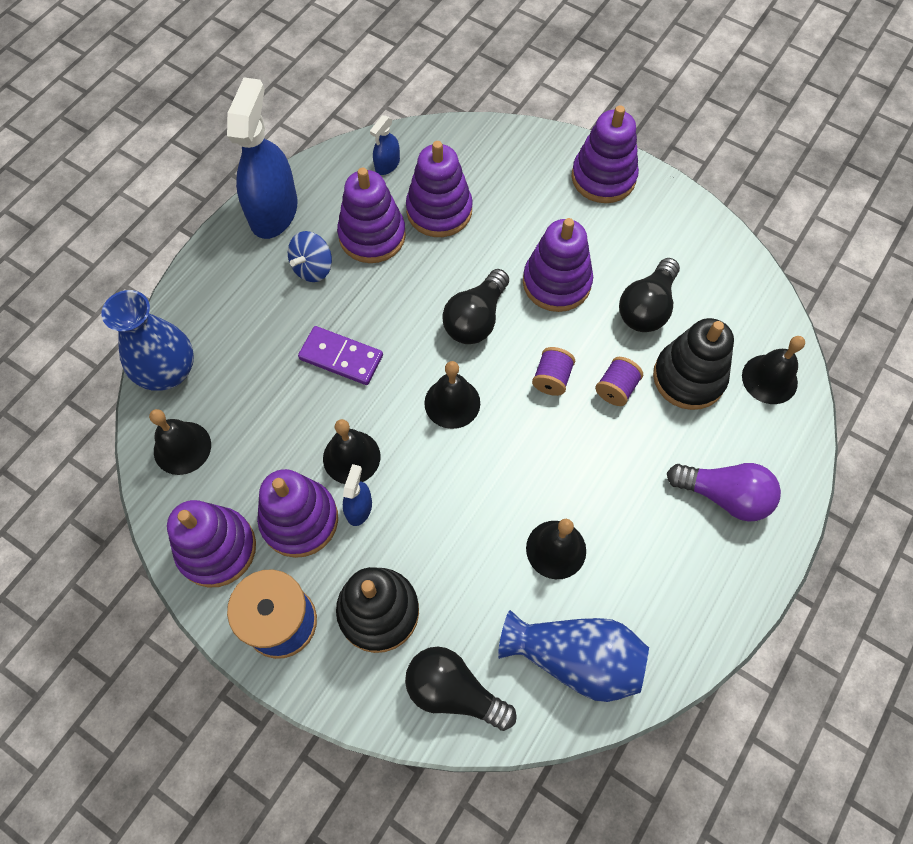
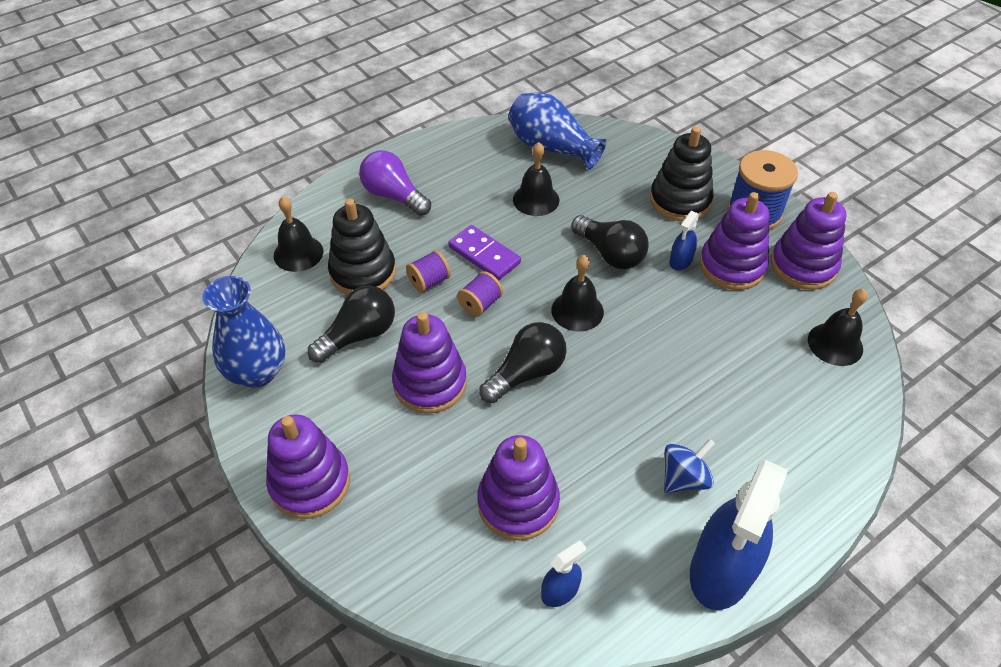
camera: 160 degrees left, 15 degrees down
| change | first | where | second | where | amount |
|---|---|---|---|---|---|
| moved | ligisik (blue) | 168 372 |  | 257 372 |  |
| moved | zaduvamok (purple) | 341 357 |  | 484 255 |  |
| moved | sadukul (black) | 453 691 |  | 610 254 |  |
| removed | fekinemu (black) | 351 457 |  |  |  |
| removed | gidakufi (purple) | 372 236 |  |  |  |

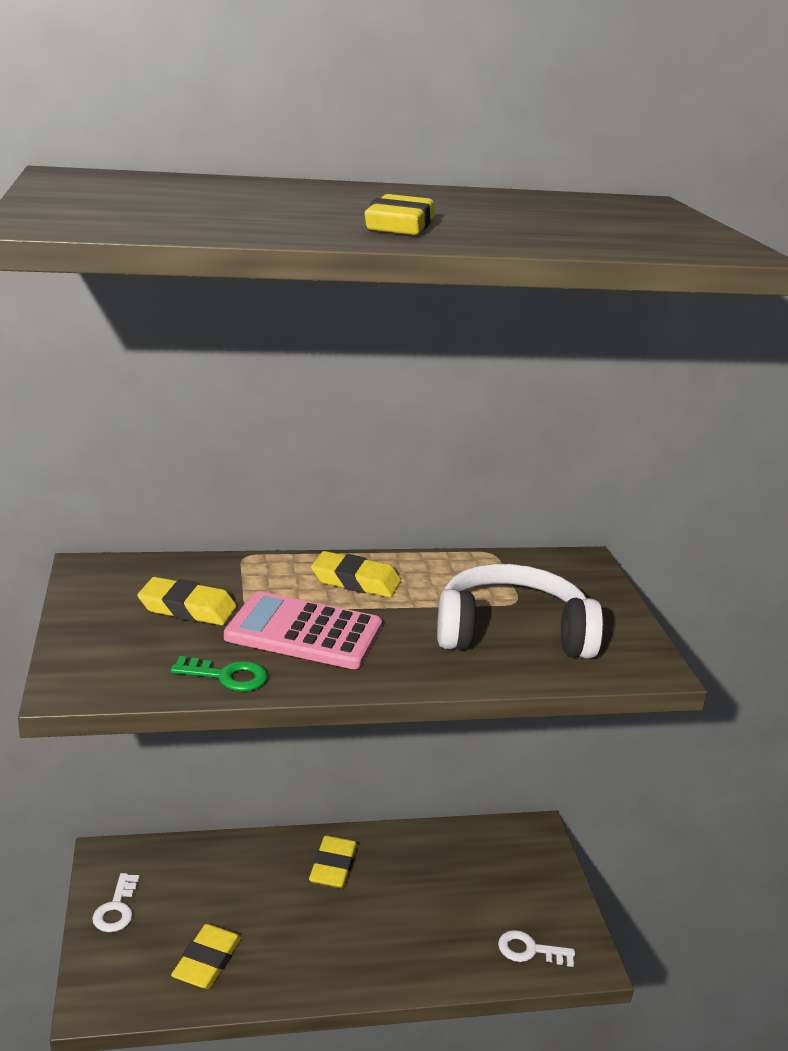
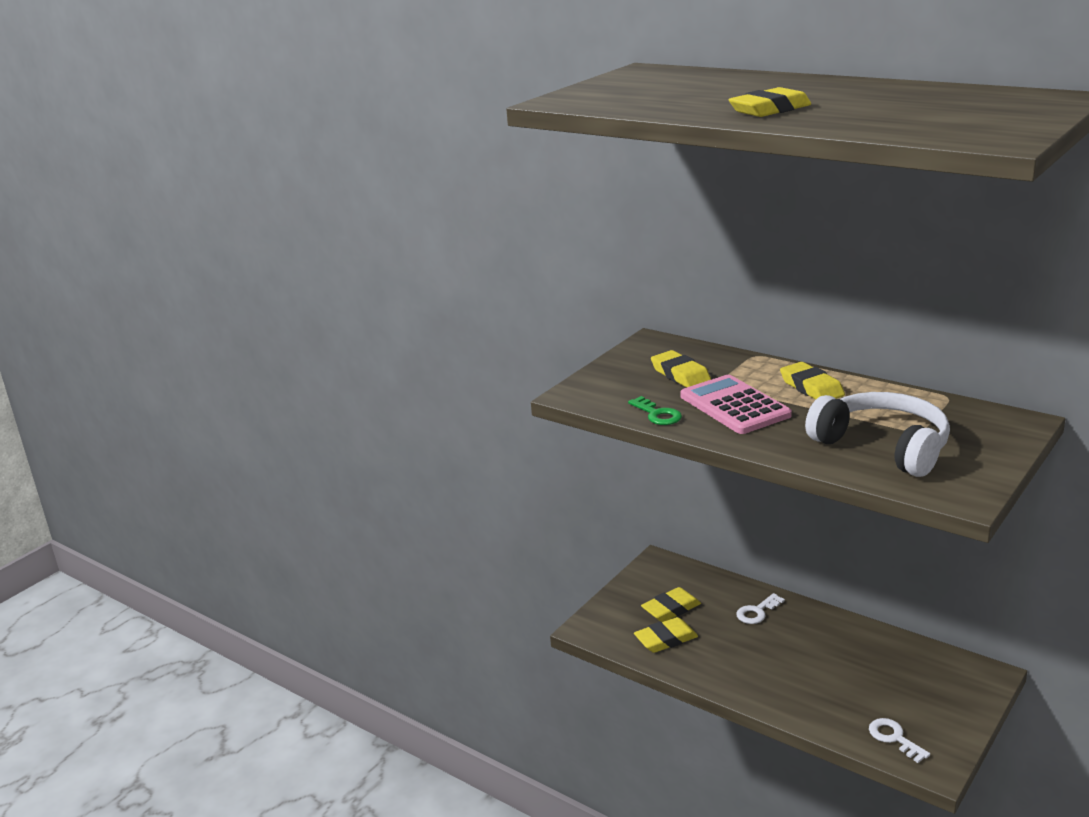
camera: 50 degrees right, 0 degrees up
| change | first | where | second | where | amount |
|---|---|---|---|---|---|
| moved | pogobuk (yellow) | 333 866 |  | 671 609 |  |
| moved | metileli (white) | 116 908 |  | 757 612 |  |

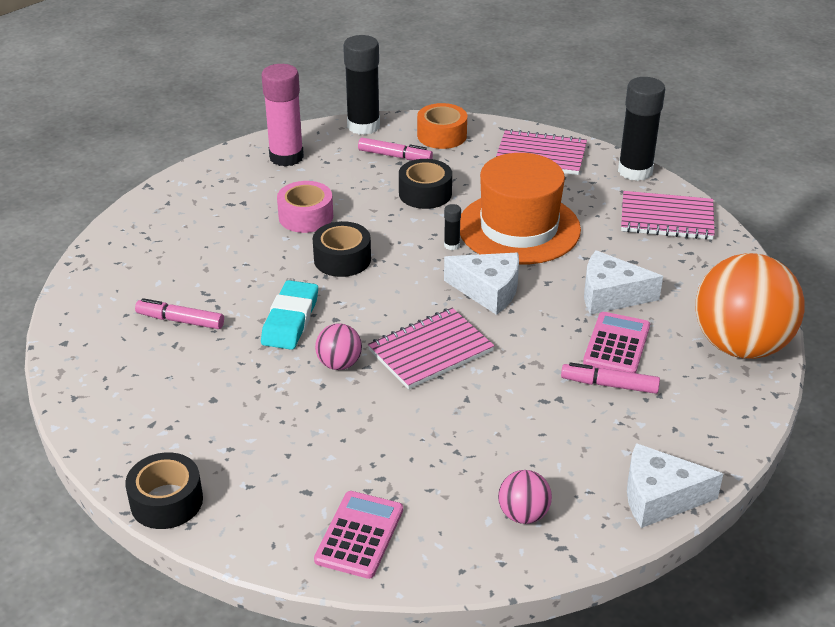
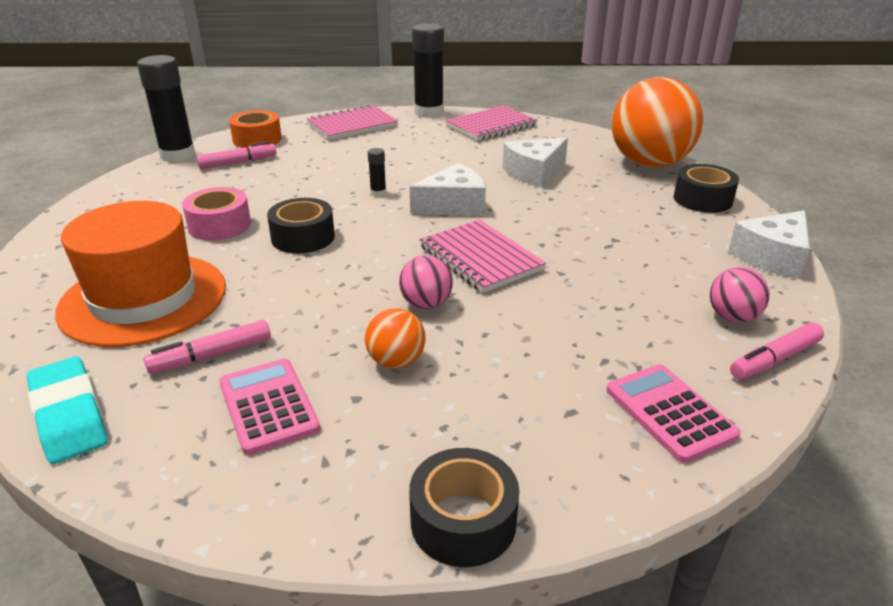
camera: 45 degrees left, 5 degrees down
| change | first | where | second | where | amount |
|---|---|---|---|---|---|
| moved | pogobuk (turquoise) | 290 320 |  | 69 415 |  |
| moved | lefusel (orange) | 519 228 |  | 143 299 |  |
| moved | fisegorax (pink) | 616 344 |  | 268 406 |  |
| added |  |  | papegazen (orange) | 396 361 |  |
| turned | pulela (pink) | 430 351 |  | 480 258 | 45 degrees counterclockwise |
| moved | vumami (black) | 425 193 |  | 702 199 |  |
| moved | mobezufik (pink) | 609 385 |  | 775 359 |  |
| removed | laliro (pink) | 286 157 |  |  |  |

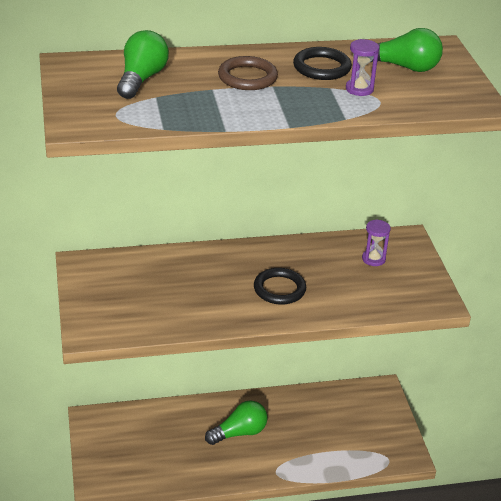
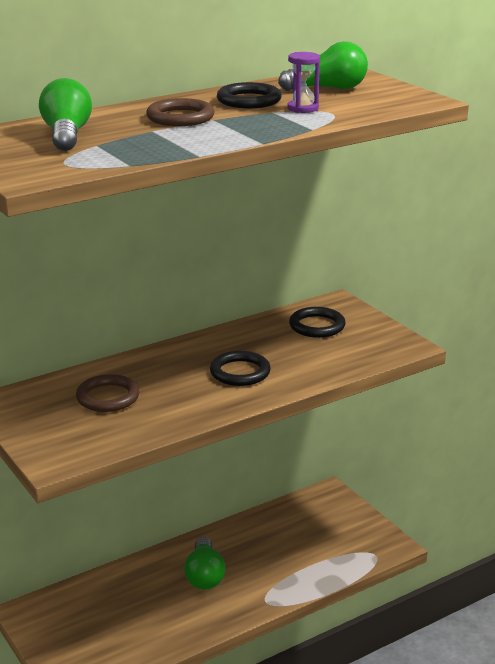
camera: 20 degrees left, 10 degrees down
| change | first | where | second | where | amount |
|---|---|---|---|---|---|
| added |  |  | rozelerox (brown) | 108 397 |  |
| turned | sadukul (green) | 239 433 |  | 204 576 | 135 degrees clockwise |
| replaced | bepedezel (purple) | 373 259 | rozelerox (black) | 317 326 |  |

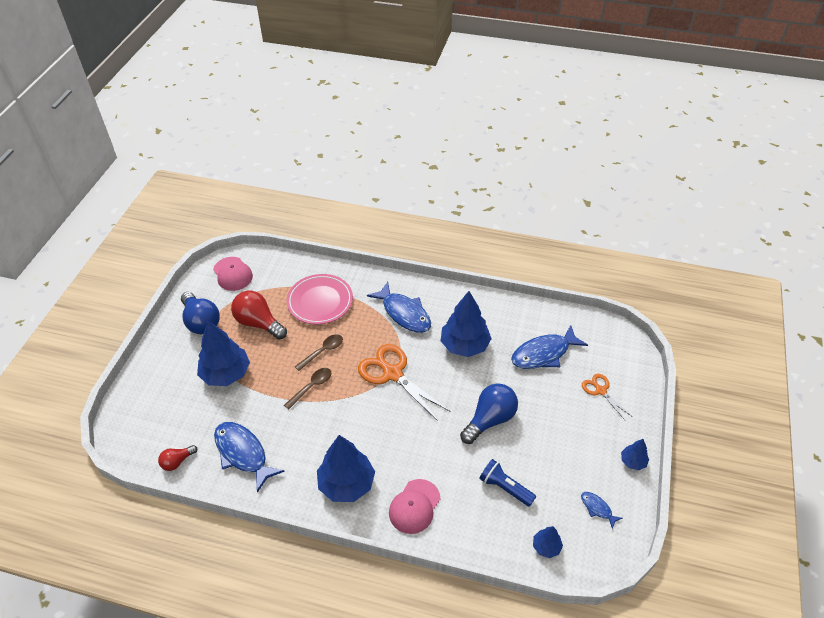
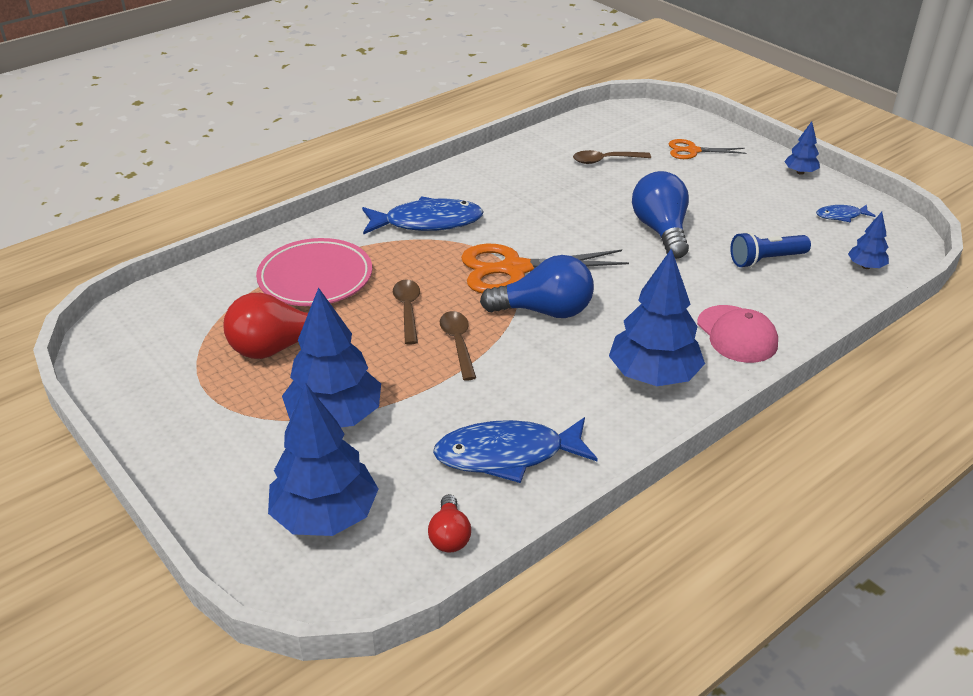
camera: 55 degrees left, 10 degrees down
| change | first | where | second | where | amount |
|---|---|---|---|---|---|
| moved | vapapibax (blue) | 465 345 |  | 325 516 |  |
| moved | sadukul (blue) | 201 322 |  | 545 311 |  |
| replaced | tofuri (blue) | 543 354 | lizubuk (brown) | 605 160 |  |
| removed | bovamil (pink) | 232 274 |  |  |  |

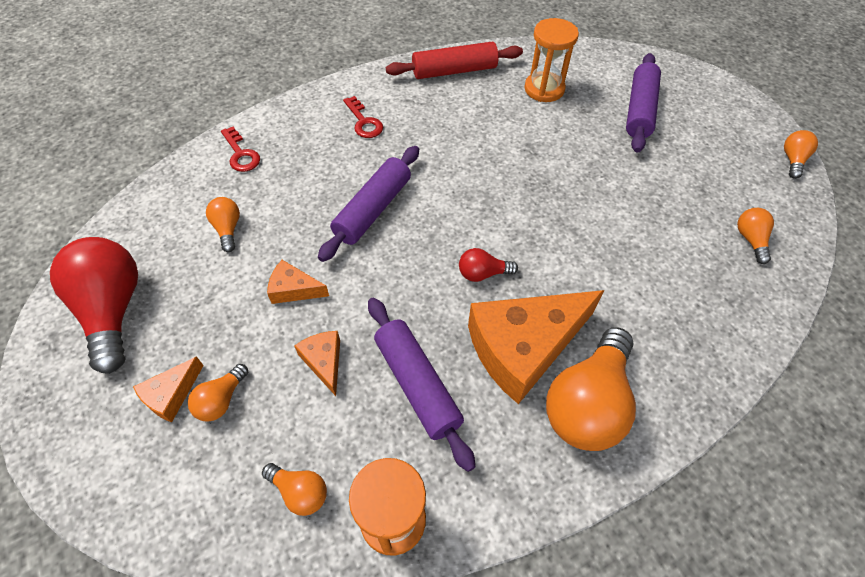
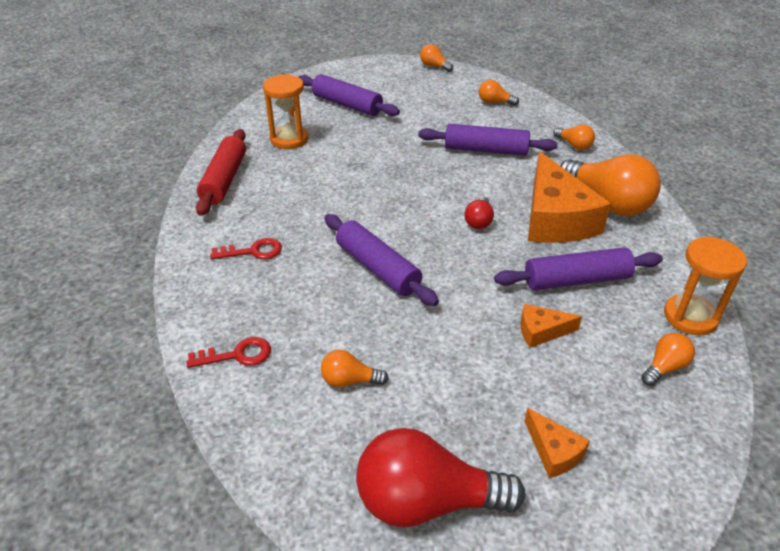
camera: 70 degrees left, 15 degrees down
| change | first | where | second | where | amount |
|---|---|---|---|---|---|
| added |  |  | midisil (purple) | 485 150 |  |
| moved | sadukul (orange) | 221 400 |  | 574 145 |  |
| removed | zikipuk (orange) | 294 289 |  |  |  |

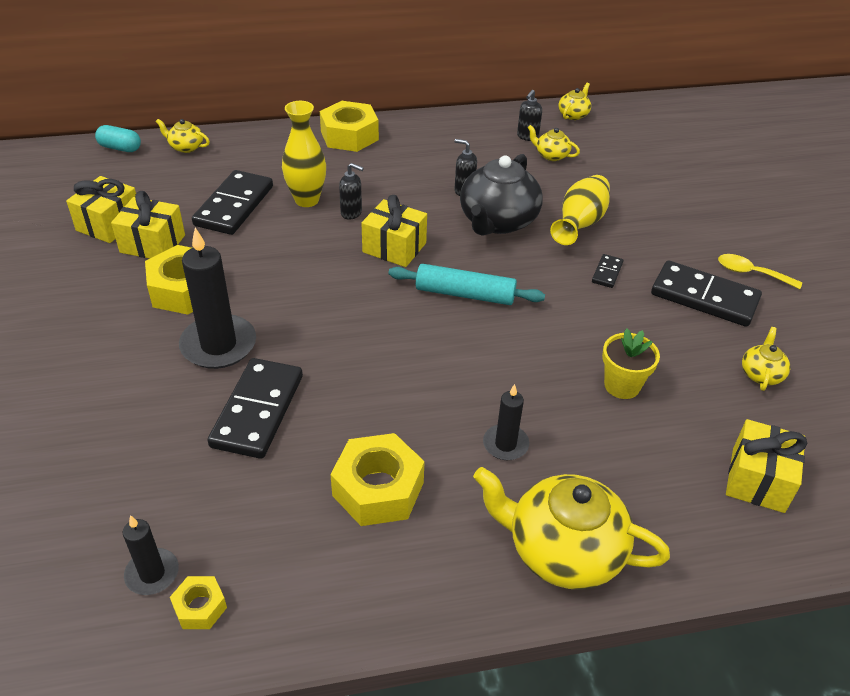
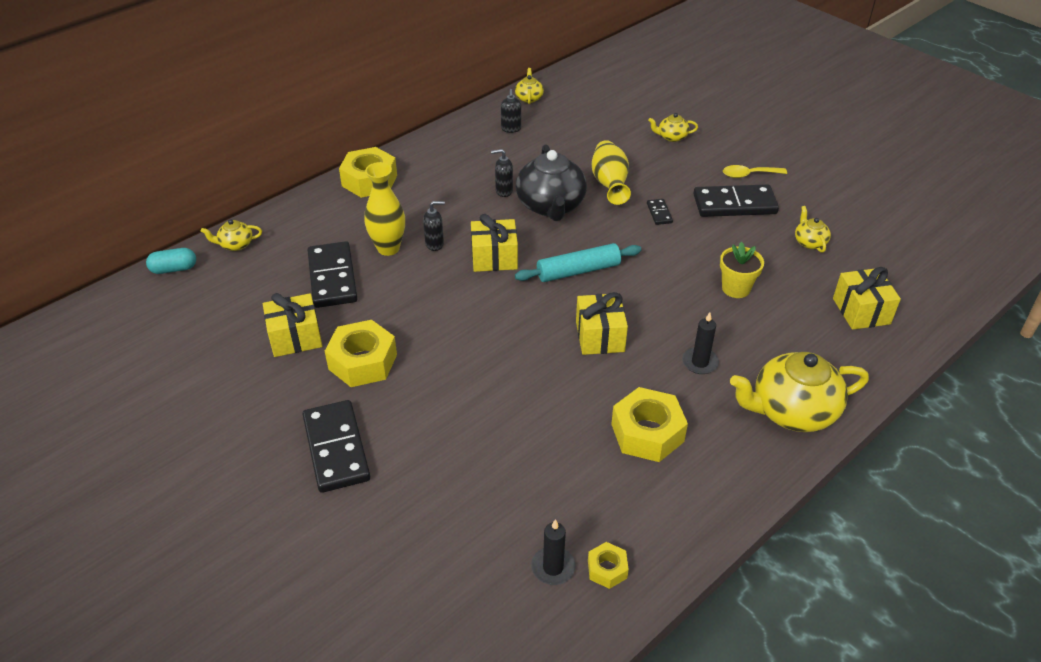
camera: 30 degrees left, 0 degrees up
| change | first | where | second | where | amount |
|---|---|---|---|---|---|
| moved | zaduvamok (black) | 257 411 |  | 336 448 |  |
| moved | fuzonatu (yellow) | 109 224 |  | 600 336 |  |
| moved | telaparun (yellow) | 551 155 |  | 671 137 |  |
| removed | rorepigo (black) | 218 345 |  |  |  |

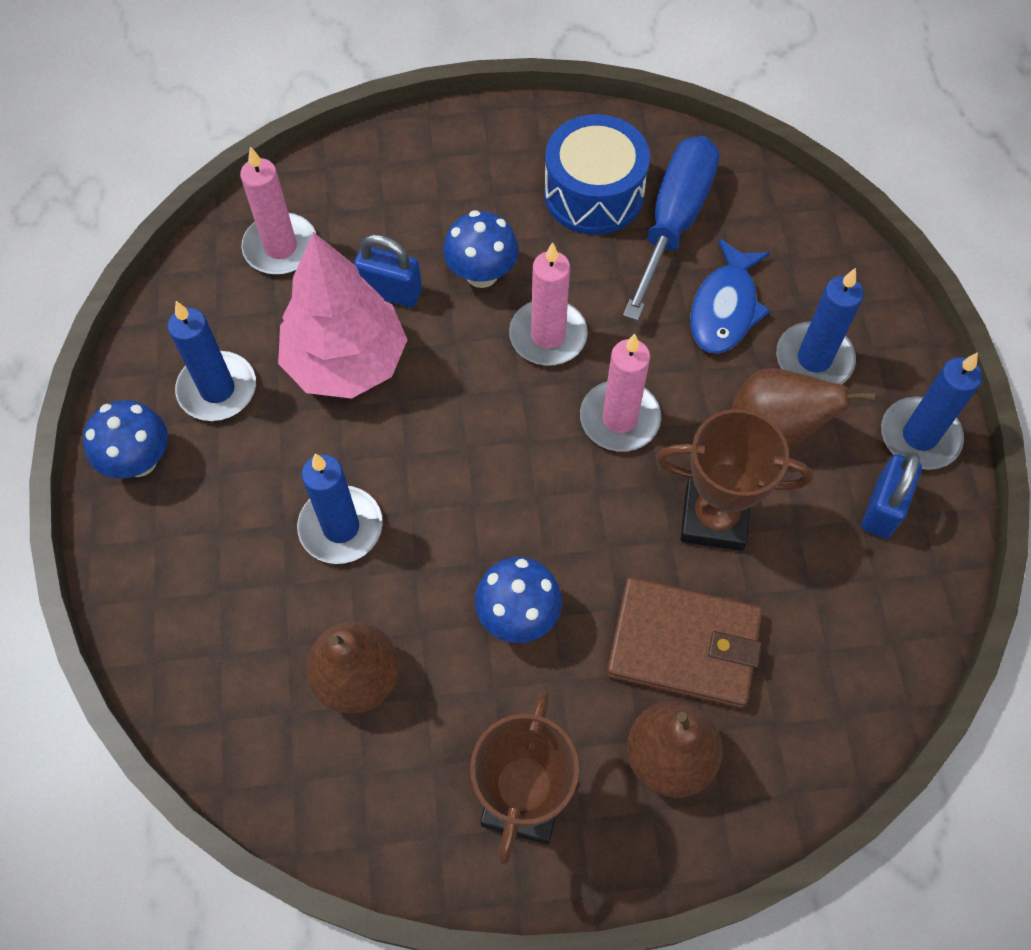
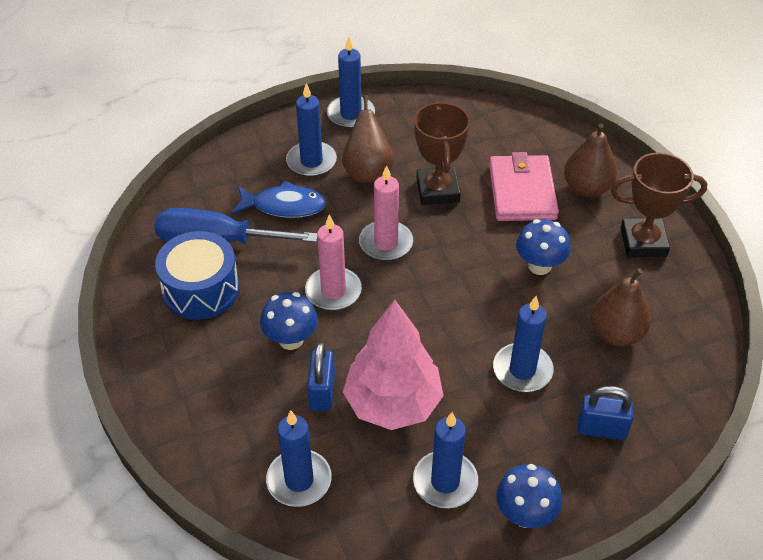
camera: 105 degrees left, 15 degrees down
| change | first | where | second | where | amount |
|---|---|---|---|---|---|
| recoloured | rorepigo (pink) | 280 247 | rorepigo (blue) | 299 480 |  |
| recoloured | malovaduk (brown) | 683 645 | malovaduk (pink) | 522 192 |  |
| moved | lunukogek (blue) | 882 508 |  | 601 429 |  |

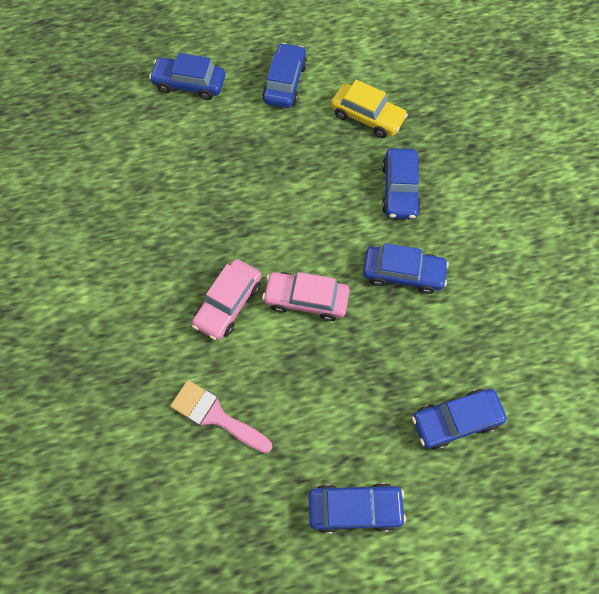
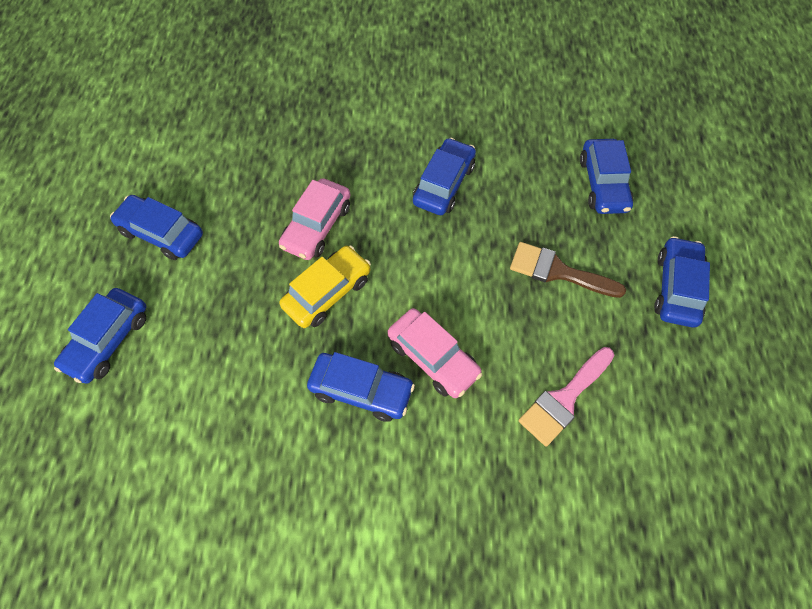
camera: 75 degrees left, 5 degrees down
| change | first | where | second | where | amount |
|---|---|---|---|---|---|
| moved | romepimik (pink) | 306 299 |  | 317 226 |  |
| moved | romepimik (yellow) | 367 116 |  | 327 292 |  |
| moved | romepimik (blue) | 399 189 |  | 361 390 |  |
| added |  |  | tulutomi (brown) | 558 271 |  |

